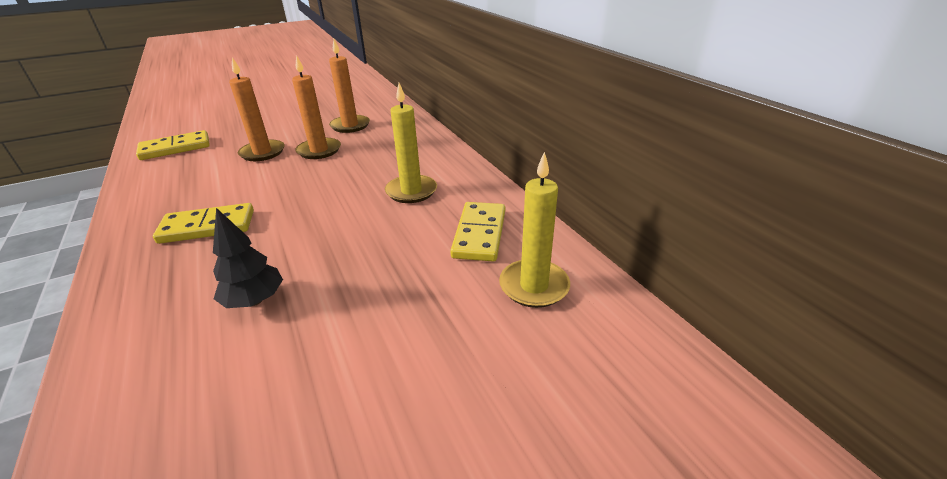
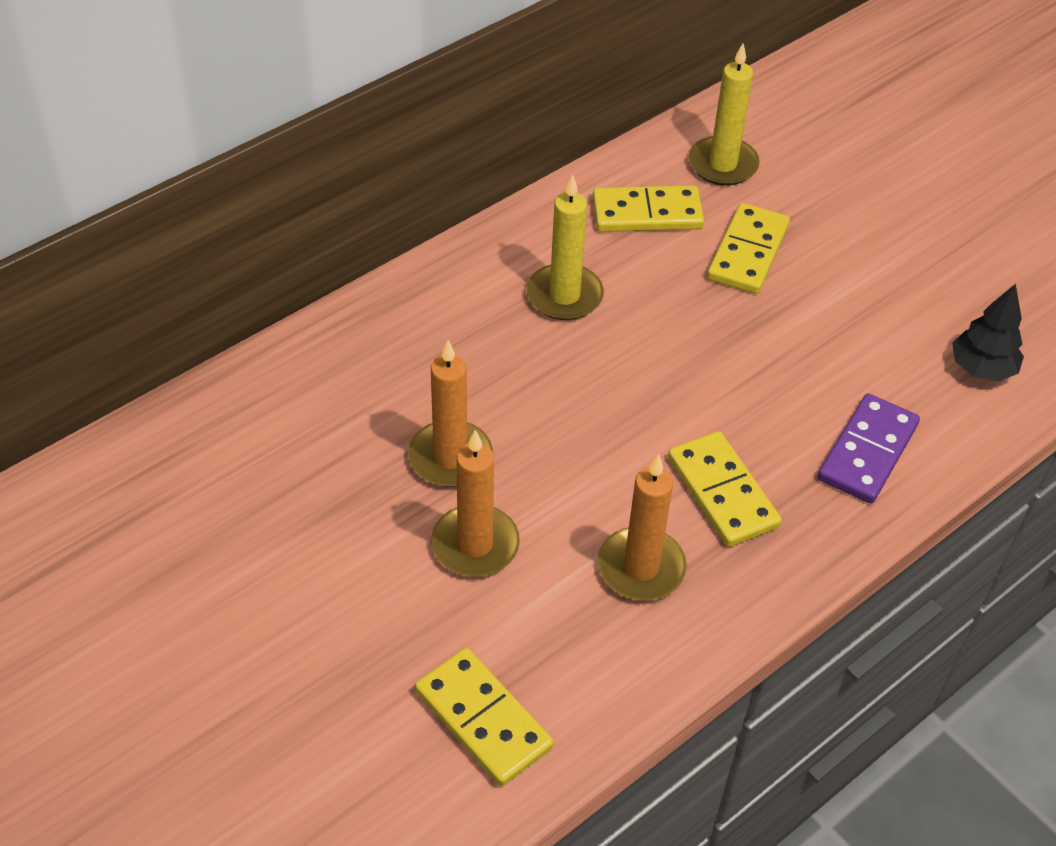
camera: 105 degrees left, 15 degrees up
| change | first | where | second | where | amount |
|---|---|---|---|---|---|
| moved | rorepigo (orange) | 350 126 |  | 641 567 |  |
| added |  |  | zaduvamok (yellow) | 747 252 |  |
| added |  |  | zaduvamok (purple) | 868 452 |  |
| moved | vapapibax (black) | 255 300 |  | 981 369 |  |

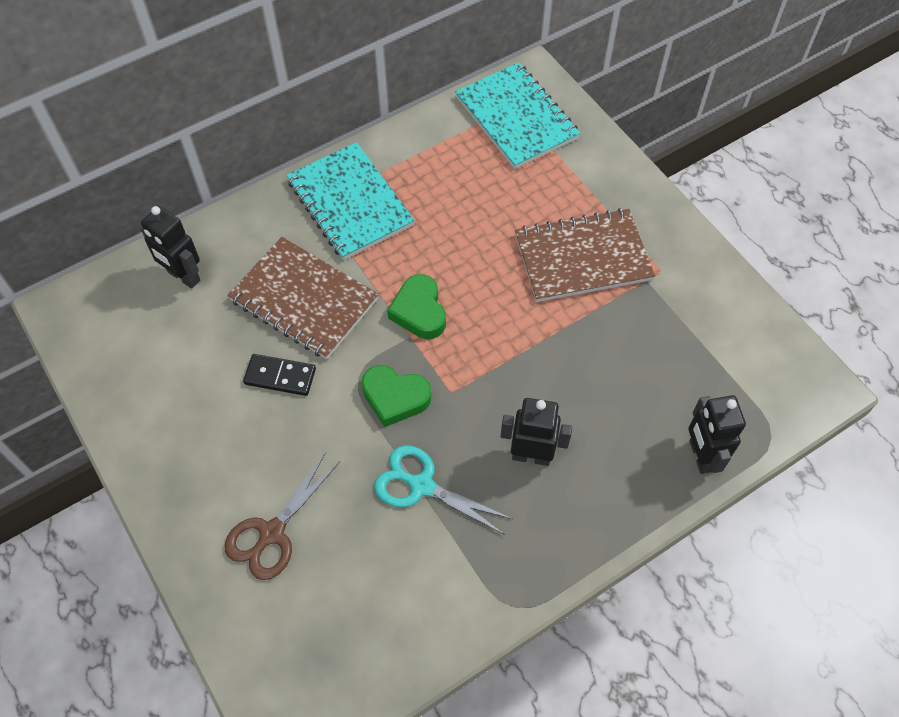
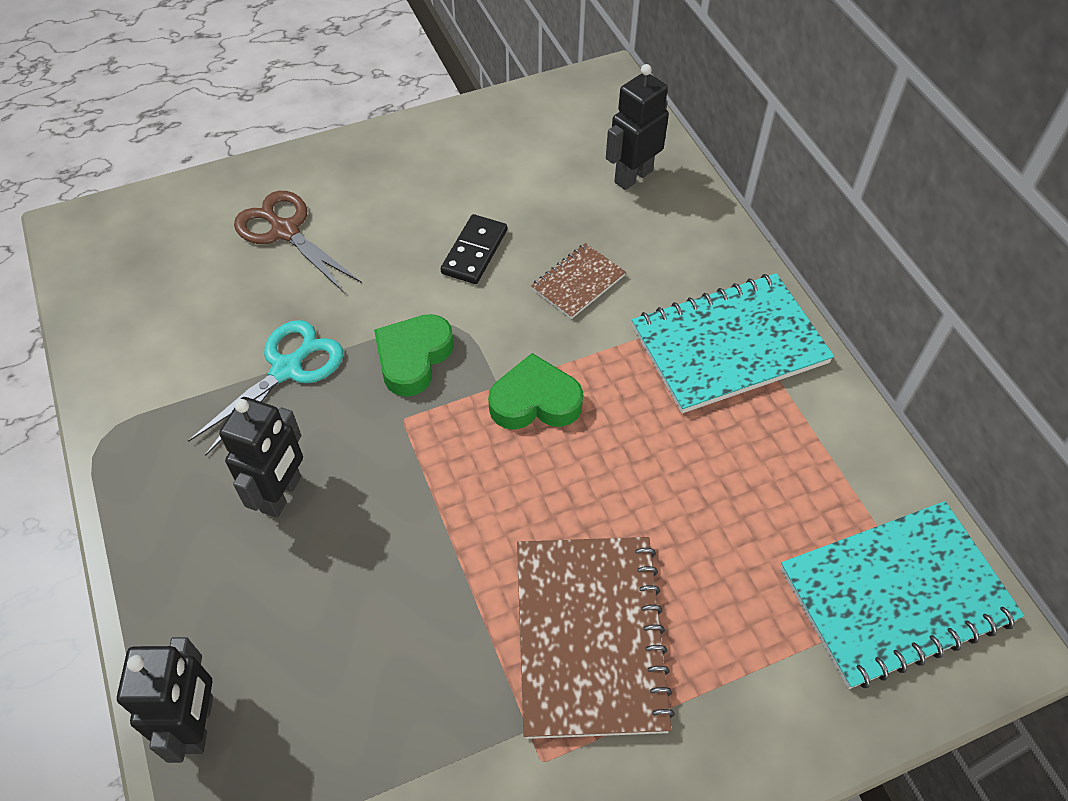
camera: 100 degrees right, 5 degrees down
| change | first | where | second | where | amount |
|---|---|---|---|---|---|
| turned | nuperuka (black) | 700 456 |  | 198 724 | 90 degrees clockwise |
| resized | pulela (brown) | 304 300 |  | 578 283 | x0.50 |

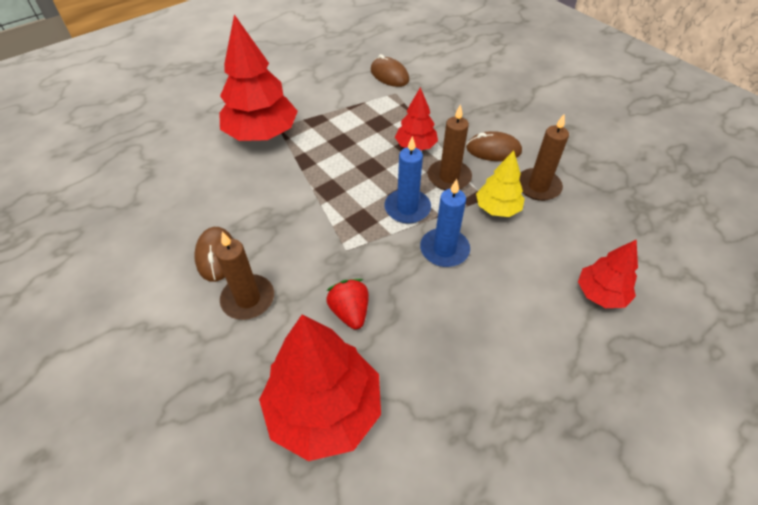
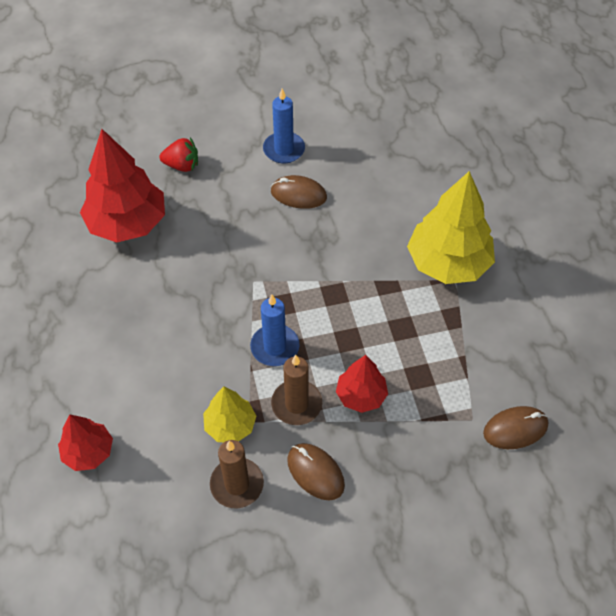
camera: 115 degrees right, 5 degrees up
| change | first | where | second | where | amount |
|---|---|---|---|---|---|
| moved | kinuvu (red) | 350 312 |  | 182 165 |  |
| moved | rorepigo (blue) | 444 249 |  | 284 150 |  |
| turned | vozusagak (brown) | 493 150 |  | 315 472 | 75 degrees counterclockwise |
| recoloured | vapapibax (red) | 262 134 | vapapibax (yellow) | 448 263 |  |
| removed | rorepigo (brown) | 248 299 |  |  |  |

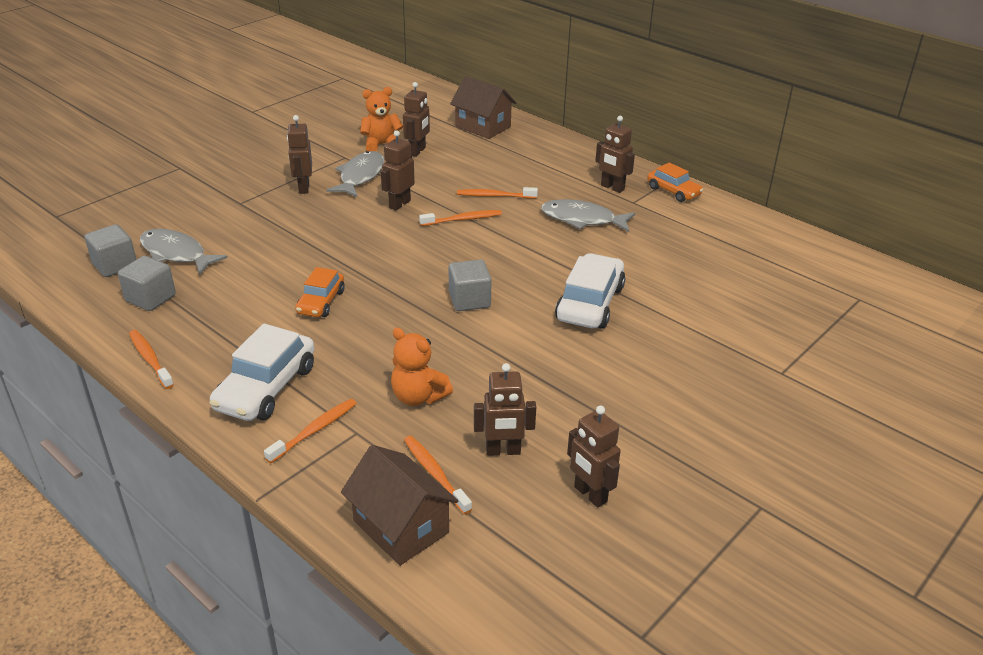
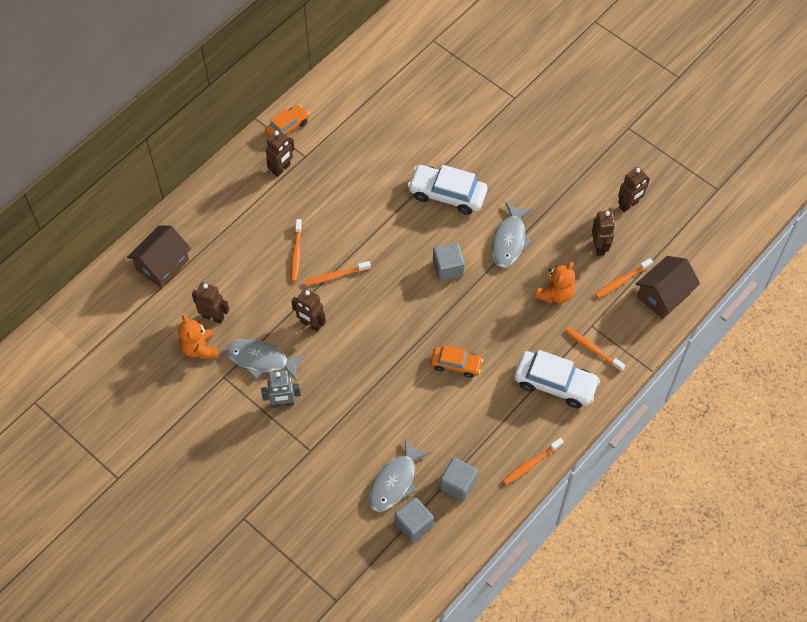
camera: 90 degrees left, 25 degrees up
| change | first | where | second | where | amount |
|---|---|---|---|---|---|
| recoloured | nuperuka (brown) | 303 188 | nuperuka (grey) | 283 403 |  |
| turned | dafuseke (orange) | 463 219 |  | 335 276 | 90 degrees counterclockwise |
| moved | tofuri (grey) | 582 219 |  | 509 240 |  |

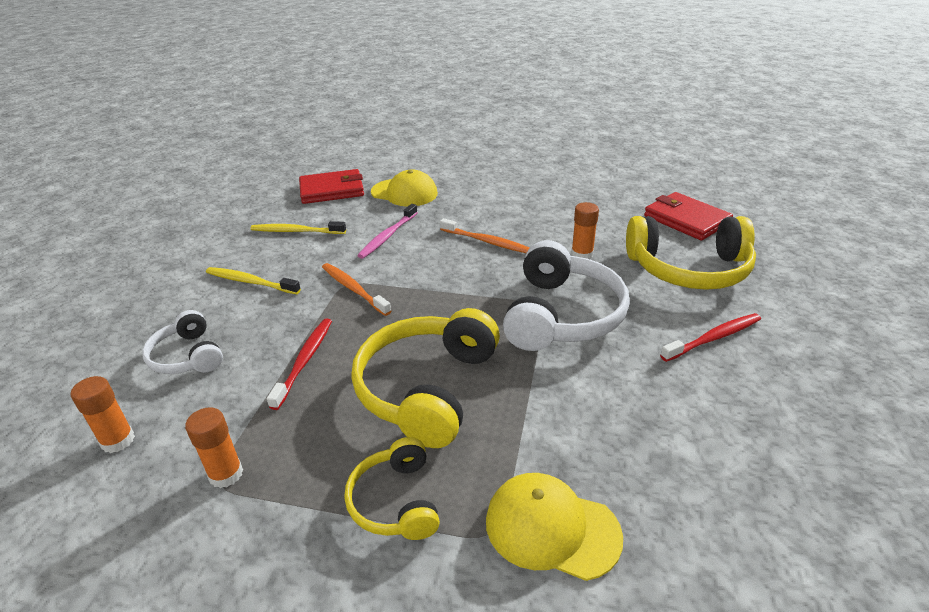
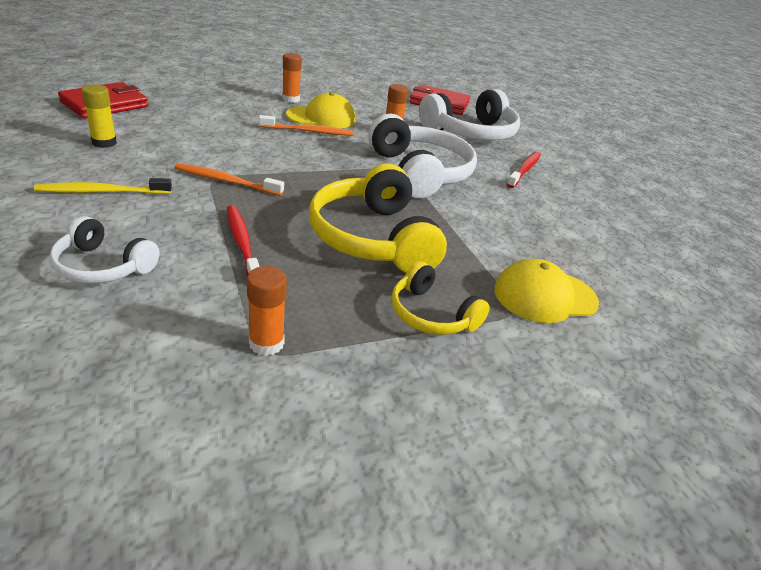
camera: 40 degrees left, 0 degrees up
| change | first | where | second | where | amount |
|---|---|---|---|---|---|
| replaced | dafuseke (yellow) | 296 231 | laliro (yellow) | 104 143 |  |
| moved | laliro (orange) | 118 440 |  | 291 99 |  |
| moved | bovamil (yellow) | 404 193 |  | 321 117 |  |
| recoloured | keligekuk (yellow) | 688 269 | keligekuk (white) | 471 133 |  |
| removed | dafuseke (pink) | 387 236 |  |  |  |

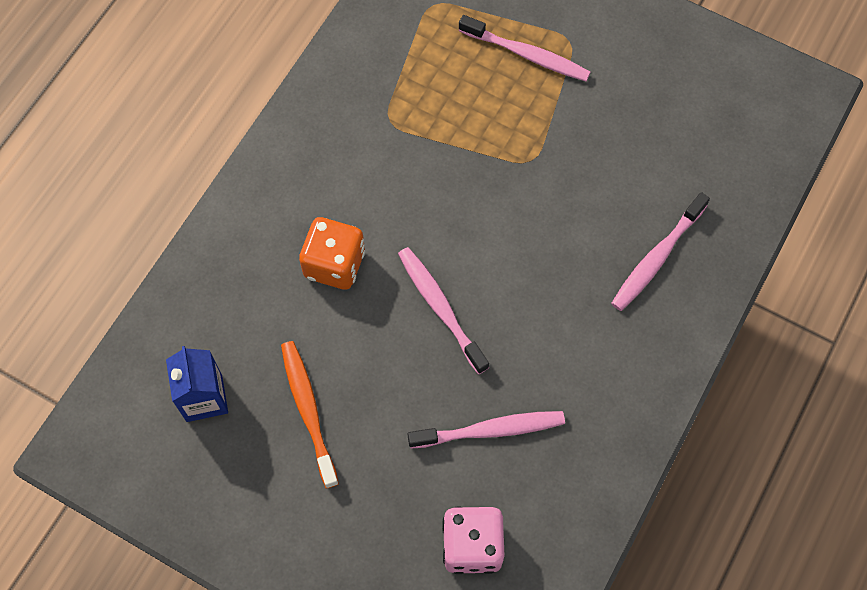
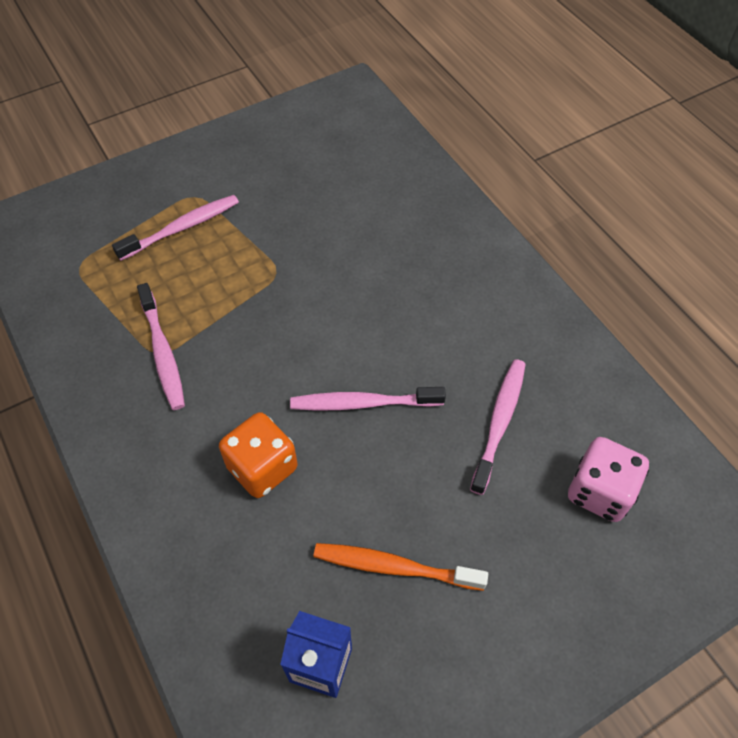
camera: 60 degrees left, 10 degrees down
| change | first | where | second | where | amount |
|---|---|---|---|---|---|
| moved | dafuseke (pink) | 657 258 |  | 163 352 |  |

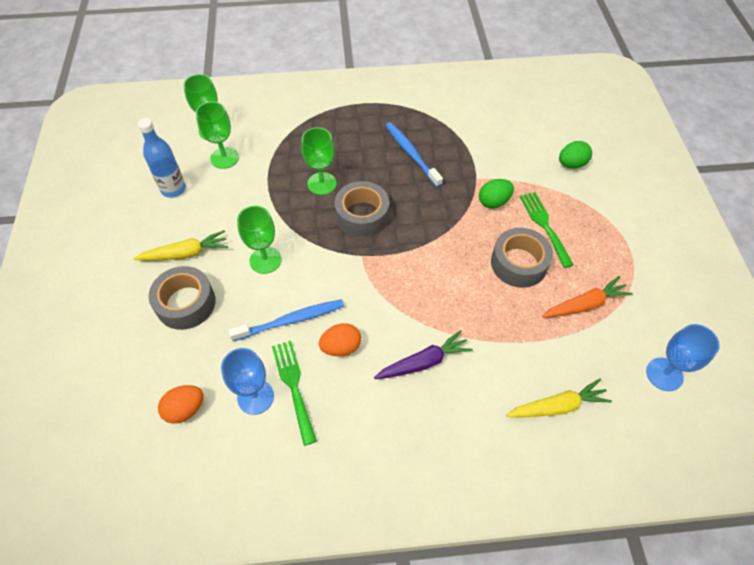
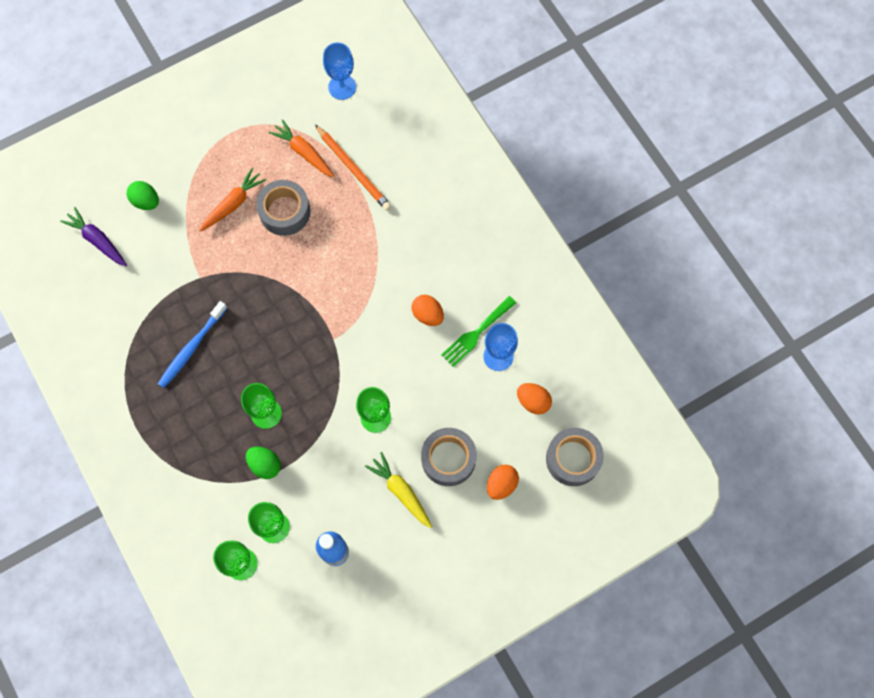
camera: 115 degrees left, 15 degrees up
| change | first | where | second | where | amount |
|---|---|---|---|---|---|
| moved | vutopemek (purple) | 423 362 |  | 97 241 |  |
| replaced | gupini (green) | 544 225 | vutopemek (orange) | 233 204 |  |
| moved | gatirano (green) | 493 202 |  | 265 465 |  |
| added |  |  | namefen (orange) | 353 169 |  |
| added |  |  | gatirano (orange) | 501 484 |  |
| moved | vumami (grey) | 362 215 |  | 573 459 |  |
| removed | dafuseke (blue) | 291 320 |  |  |  |
| removed | vutopemek (yellow) | 557 406 |  |  |  |

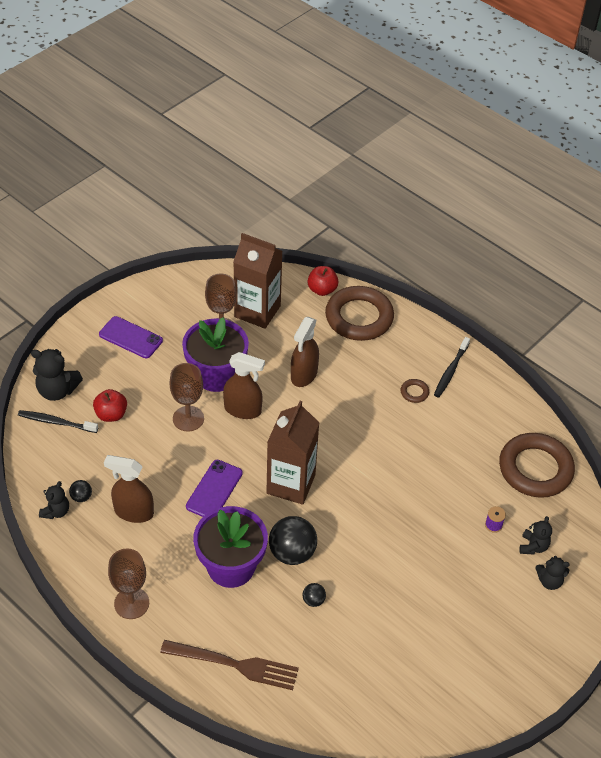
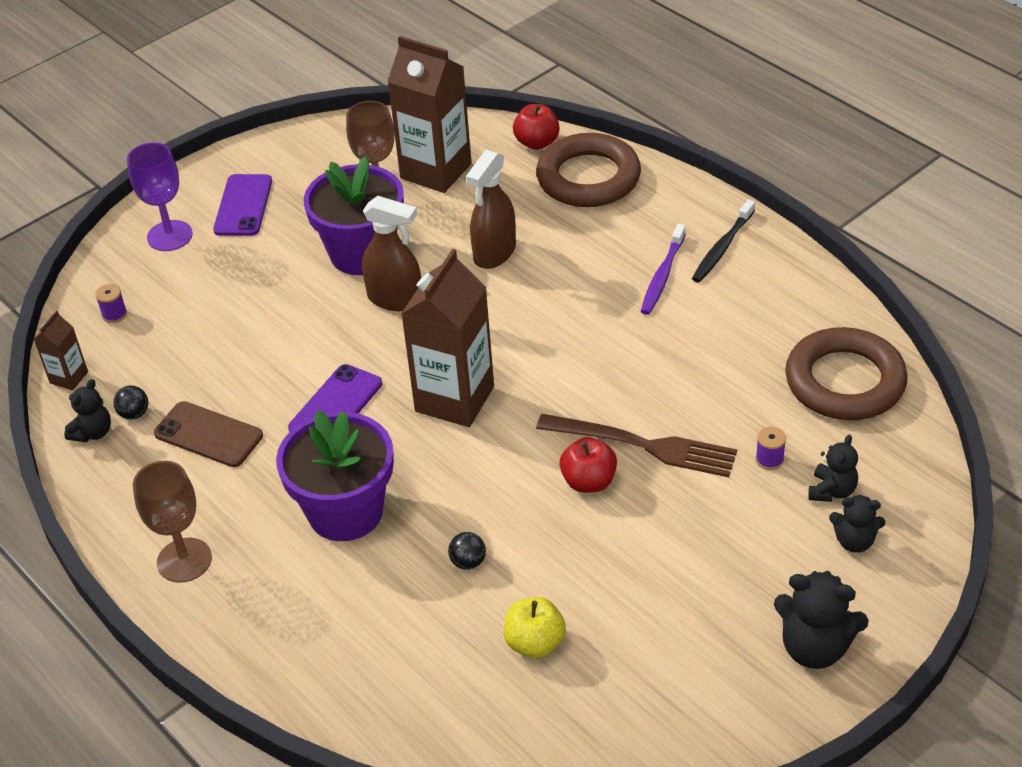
camera: 10 degrees right, 5 degrees down
| change | first | where | second | where | amount |
|---|---|---|---|---|---|
| added |  |  | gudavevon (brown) | 69 377 |  |
| replaced | dafuseke (black) | 56 422 | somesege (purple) | 114 314 |  |
| added |  |  | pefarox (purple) | 170 236 |  |
| replaced | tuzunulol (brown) | 133 512 | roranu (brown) | 208 434 |  |
| turned | roranu (purple) | 130 338 |  | 243 205 | 60 degrees clockwise |
| added |  |  | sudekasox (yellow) | 535 643 |  |
| moved | gupini (brown) | 235 664 |  | 644 445 |  |
| moved | sudekasox (red) | 111 414 |  | 588 481 |  |
| replaced | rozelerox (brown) | 414 392 | dafuseke (purple) | 662 276 |  |
| moved | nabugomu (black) | 57 390 |  | 814 647 |  |
| removed | pefarox (brown) | 188 418 |  |  |  |
| removed | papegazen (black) | 292 553 |  |  |  |

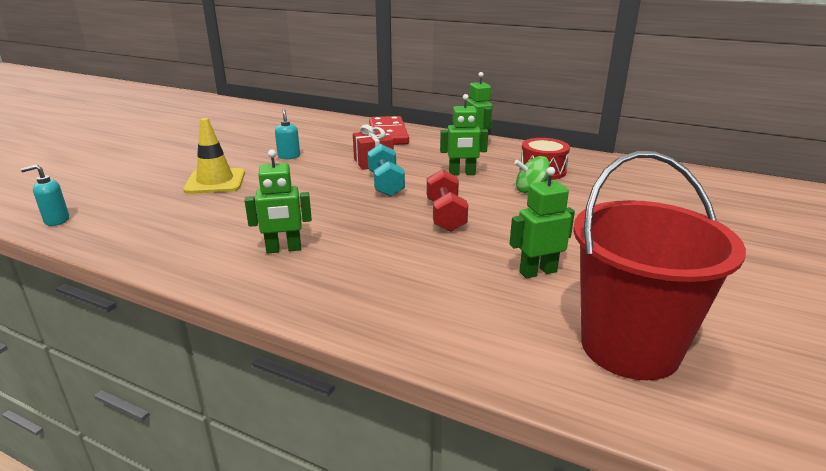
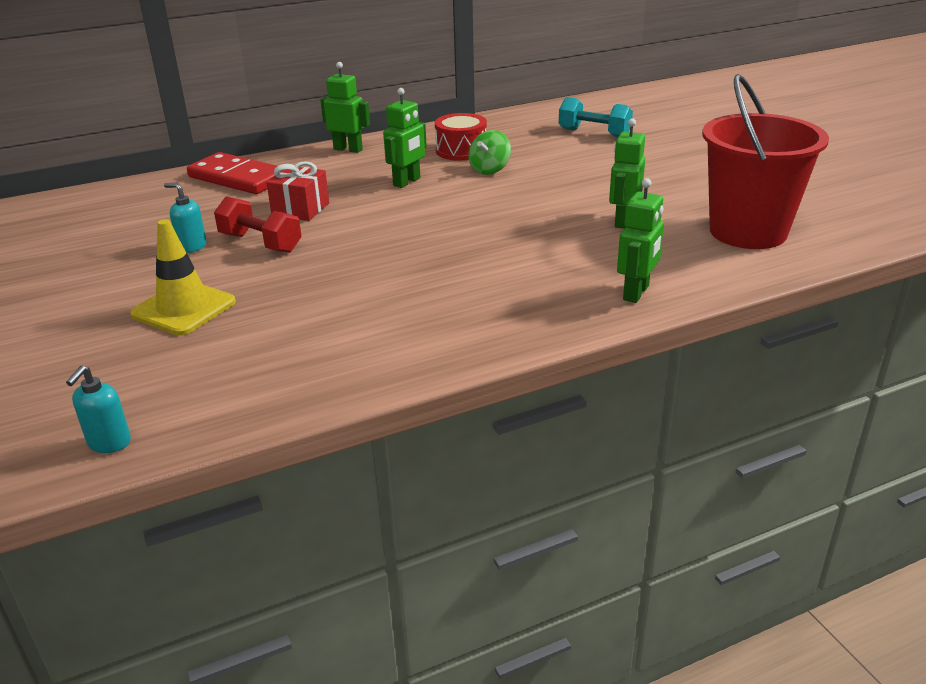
camera: 50 degrees left, 5 degrees up
| change | first | where | second | where | amount |
|---|---|---|---|---|---|
| moved | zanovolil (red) | 445 216 |  | 260 243 |  |
| moved | zanovolil (turquoise) | 385 184 |  | 594 133 |  |
| moved | nuperuka (green) | 284 249 |  | 636 293 |  |

